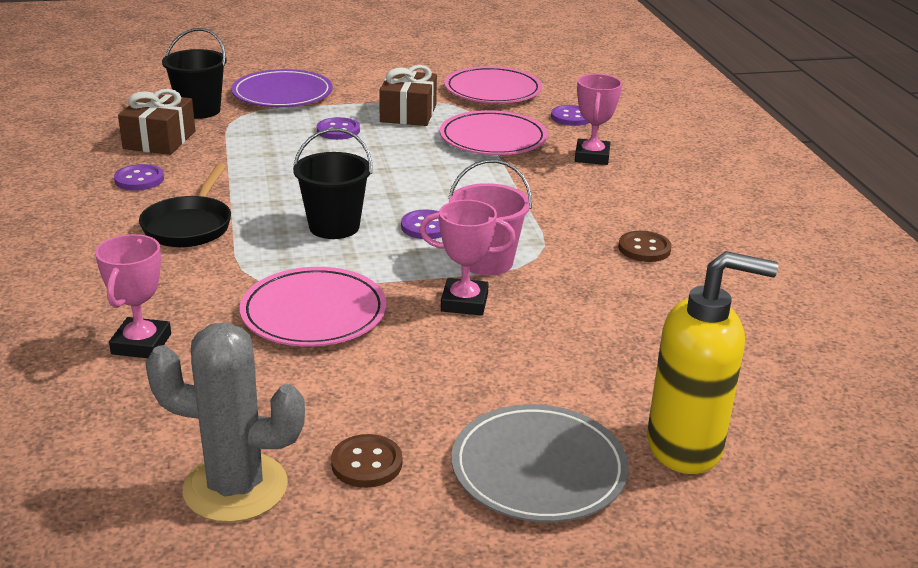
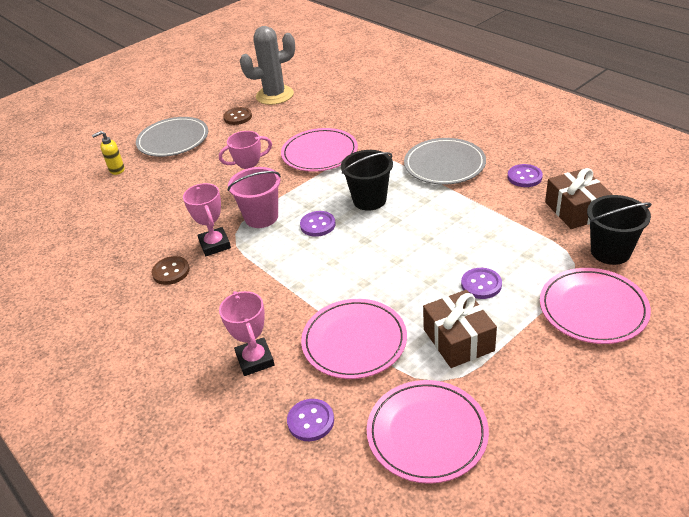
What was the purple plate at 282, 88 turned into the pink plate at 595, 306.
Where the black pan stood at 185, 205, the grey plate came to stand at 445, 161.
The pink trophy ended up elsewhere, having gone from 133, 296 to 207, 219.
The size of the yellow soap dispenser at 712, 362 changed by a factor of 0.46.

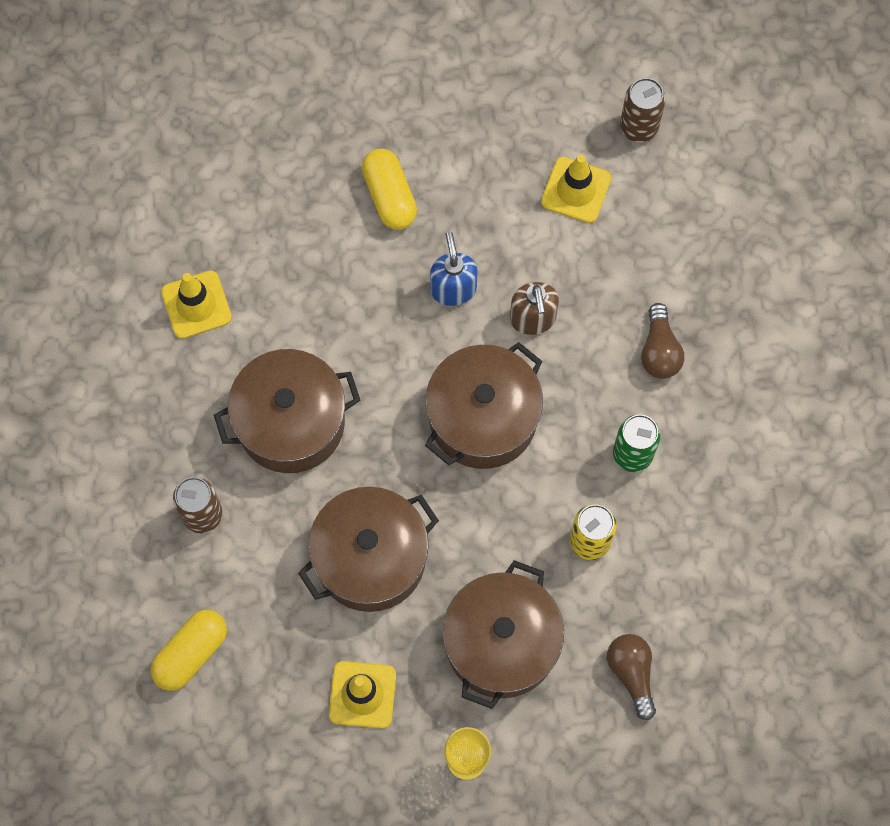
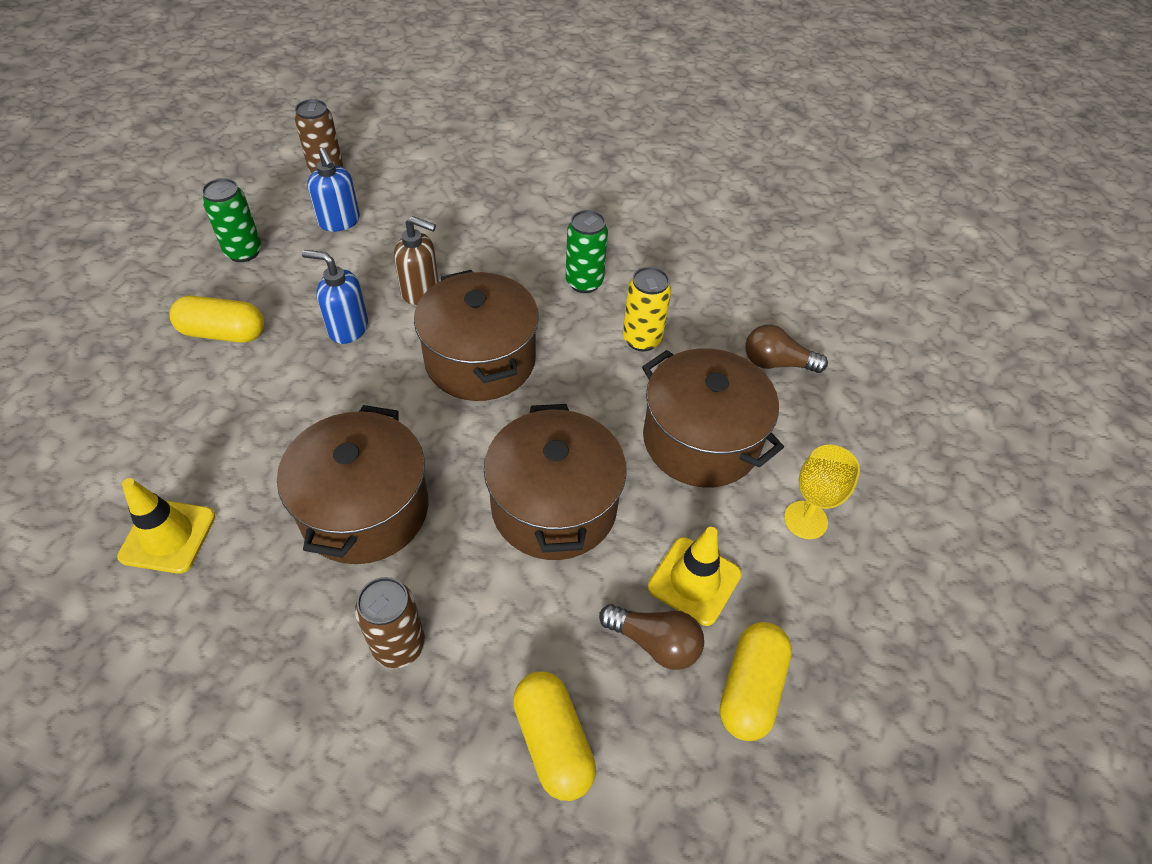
Where the yellow traffic cone stood at 576, 189, the blue soap dispenser came to stand at 333, 189.
The brown light bulb ended up elsewhere, having gone from 662, 341 to 651, 637.
The second view gained the green can at 232, 220.
The second view gained the yellow capsule at 755, 681.

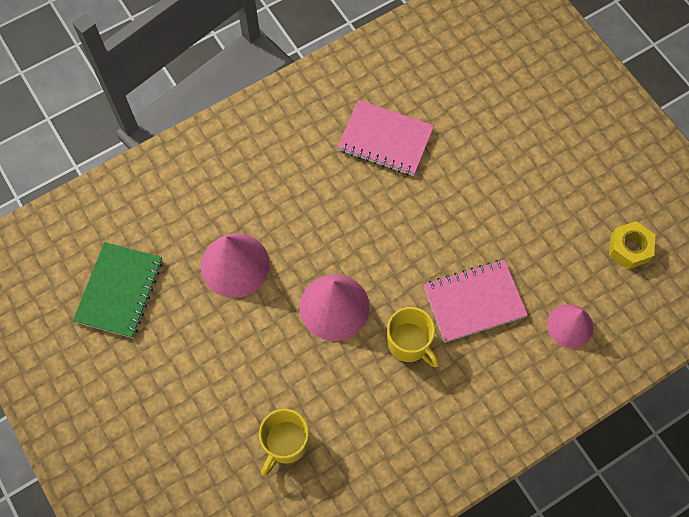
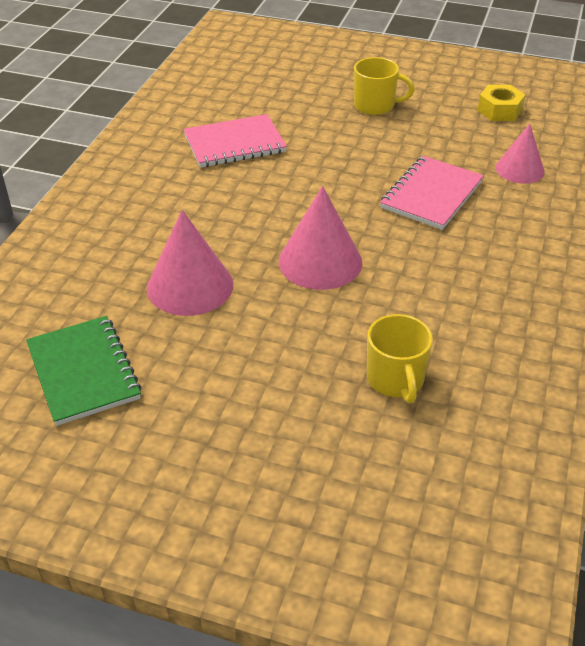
The yellow mug ended up elsewhere, having gone from 413, 337 to 384, 86.

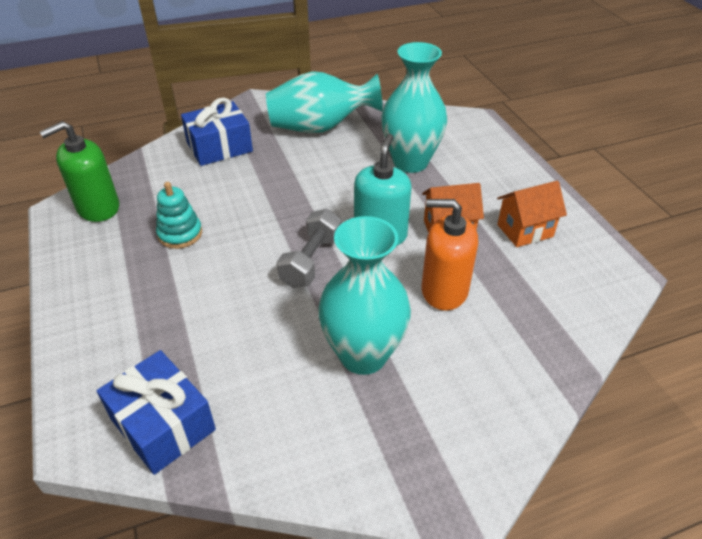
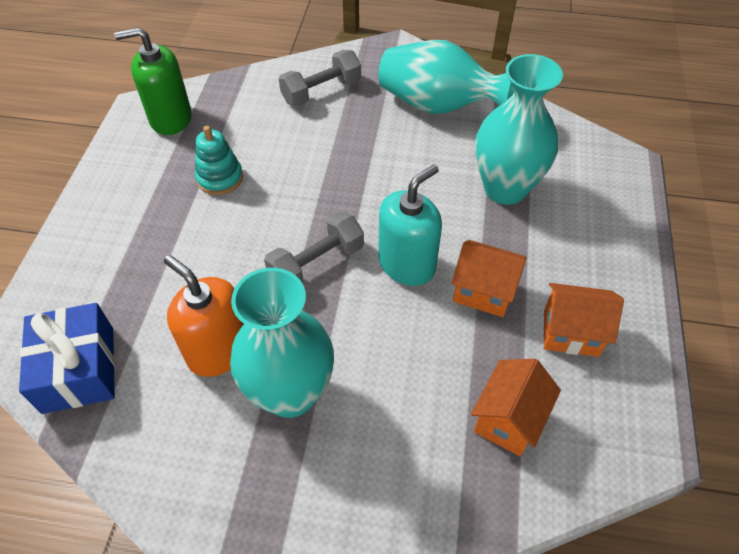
Where the blue gift stood at 217, 131, the grey dumbbell came to stand at 320, 78.
The orange soap dispenser ended up elsewhere, having gone from 449, 255 to 204, 316.
The second view gained the orange house at 516, 407.

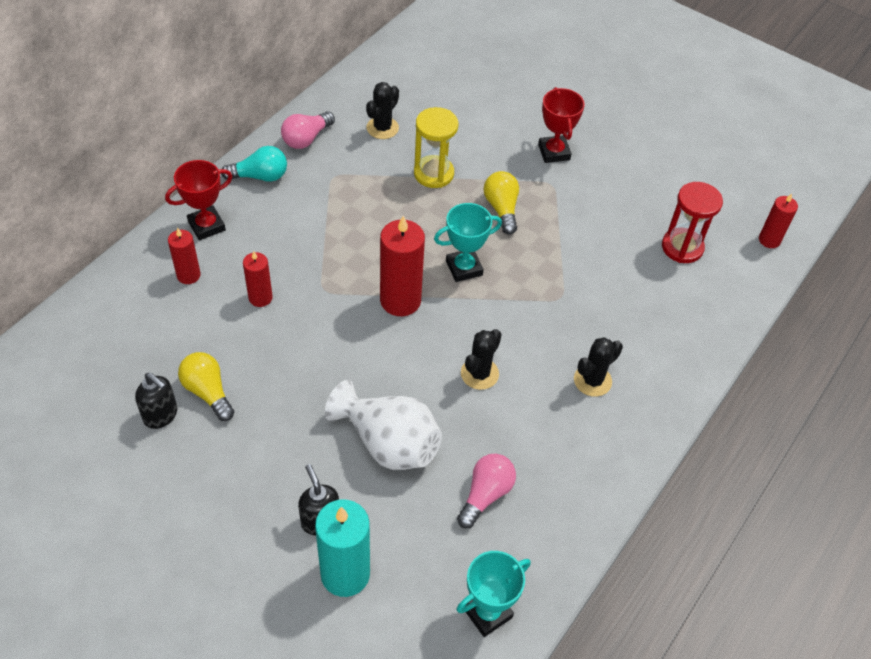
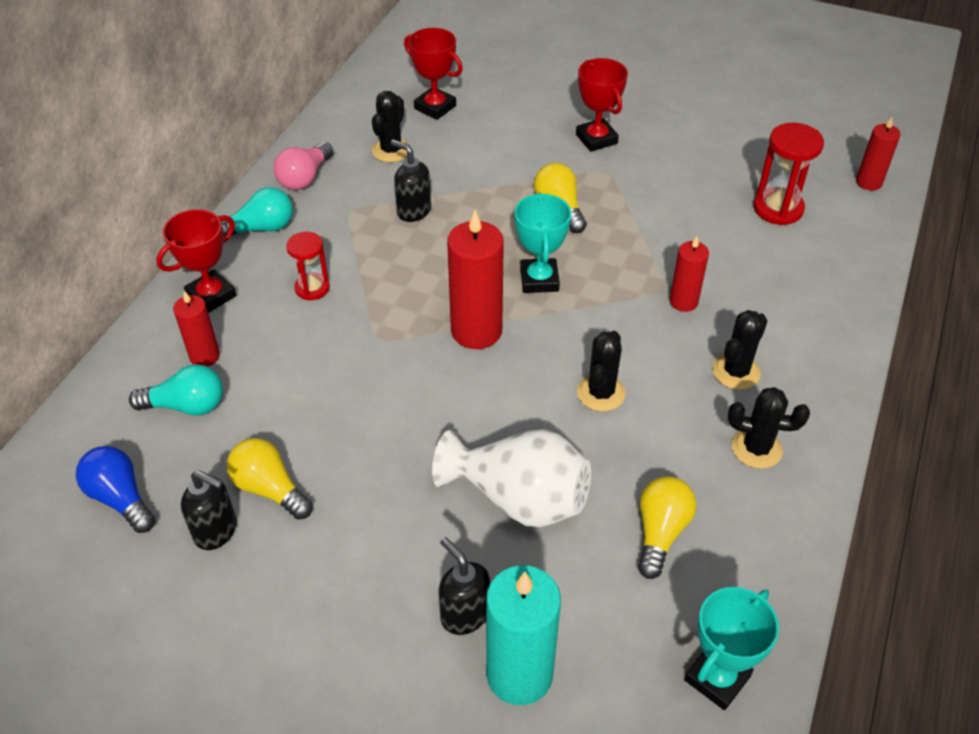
The second view lost the yellow hourglass at 436, 147.
The turquoise trophy at 468, 242 ended up facing another way, 60 degrees counterclockwise from before.
The red candle ended up elsewhere, having gone from 258, 279 to 689, 274.
What was the pink light bulb at 486, 491 turned into the yellow light bulb at 667, 527.
The second view gained the red trophy at 433, 74.
The second view gained the black soap dispenser at 411, 180.
The second view gained the red hourglass at 308, 266.
The second view gained the turquoise light bulb at 176, 390.
The second view gained the black cactus at 769, 428.
The second view gained the blue light bulb at 115, 489.

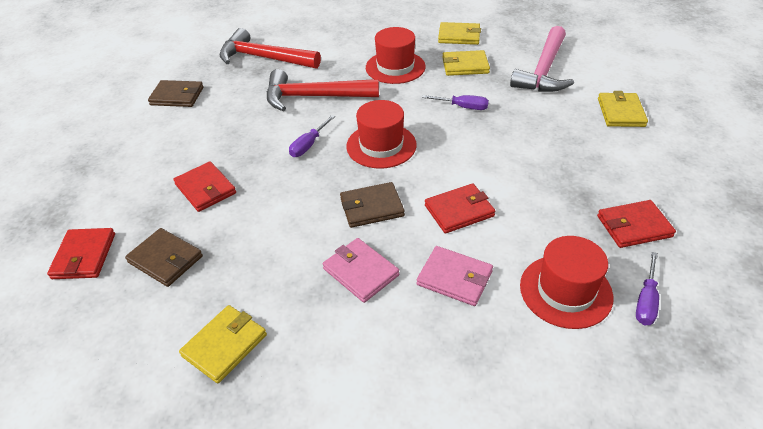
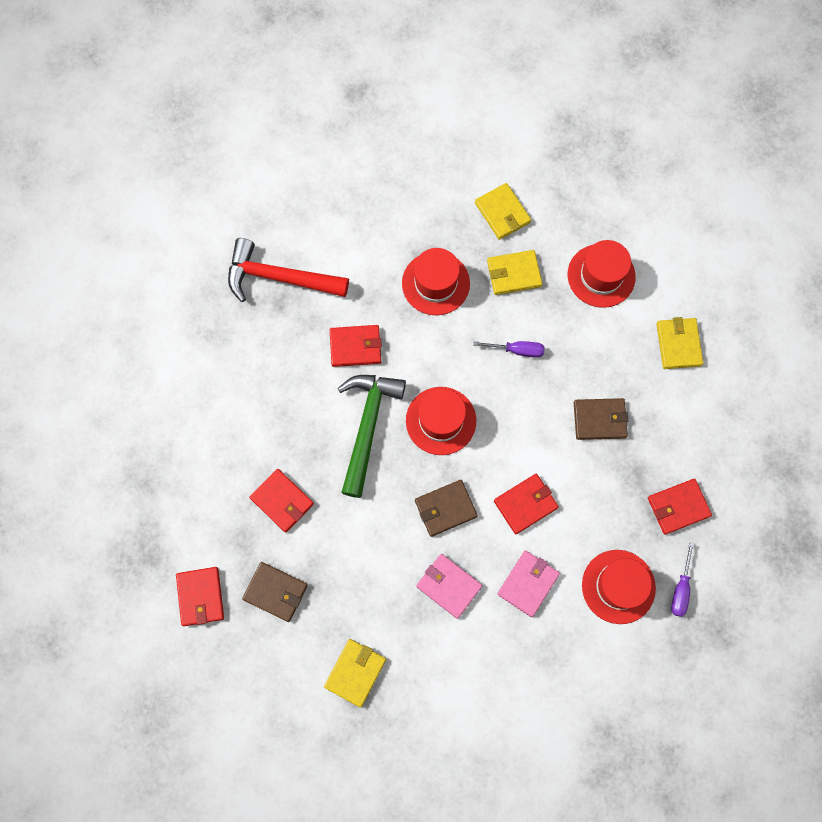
The yellow wallet at 459, 33 ended up facing another way, 60 degrees clockwise from before.
Where the pink hammer stood at 542, 59, the red hat came to stand at 602, 274.
Where the red hammer stood at 323, 90, the red wallet came to stand at 356, 346.
The brown wallet ended up elsewhere, having gone from 176, 93 to 601, 419.
Where the purple screwdriver stood at 312, 136, the green hammer came to stand at 371, 436.
The pink wallet at 455, 276 ended up facing another way, 75 degrees counterclockwise from before.

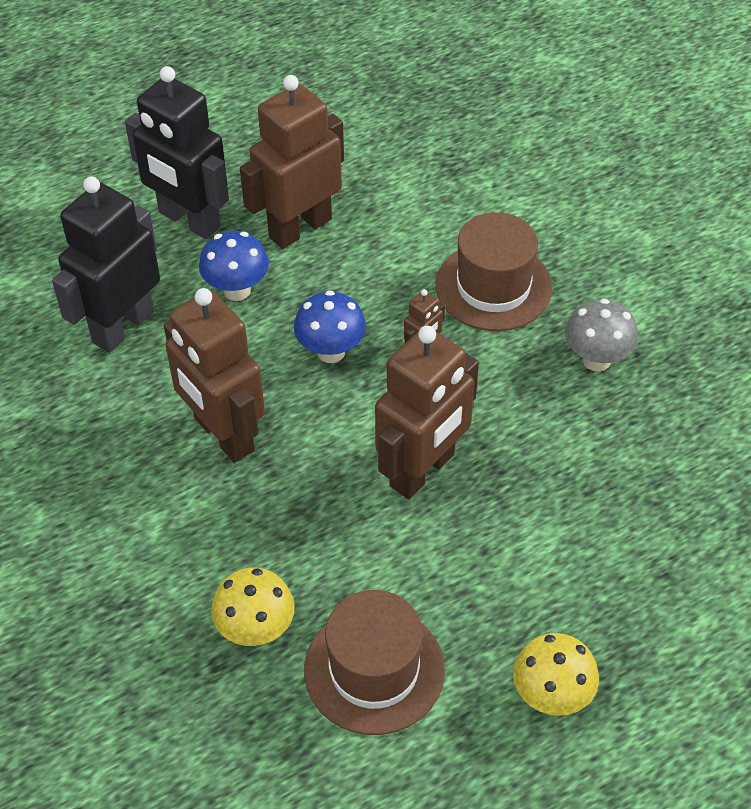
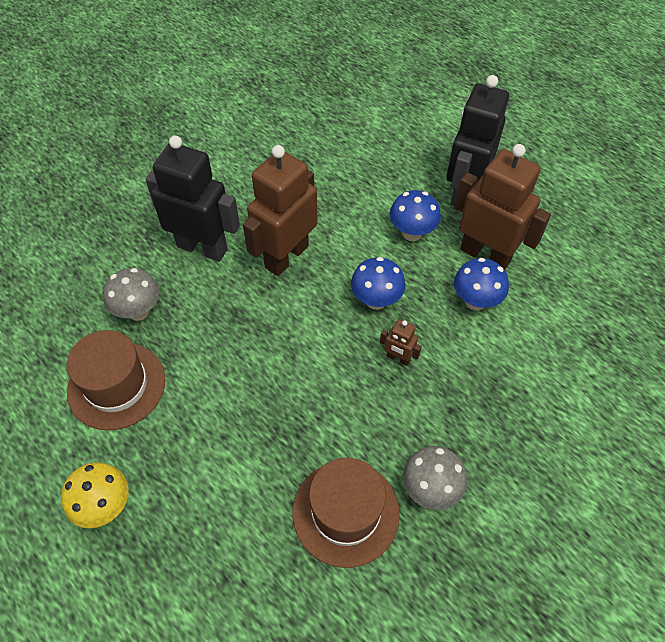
The black robot ended up elsewhere, having gone from 106, 264 to 192, 198.
The brown hat ended up elsewhere, having gone from 494, 271 to 346, 513.
The second view lost the brown robot at 427, 412.
What was the yellow mushroom at 253, 607 turned into the grey mushroom at 131, 294.
The second view gained the blue mushroom at 481, 284.

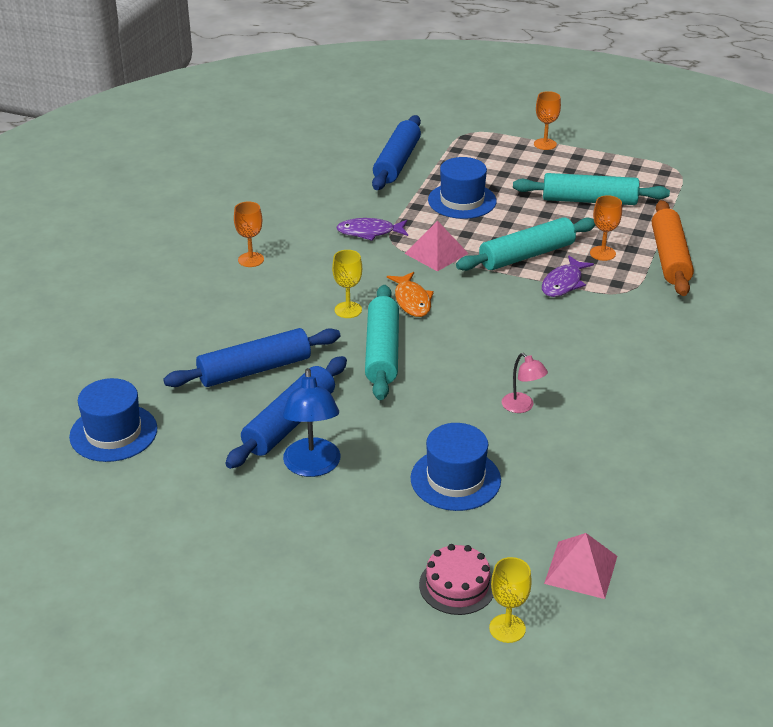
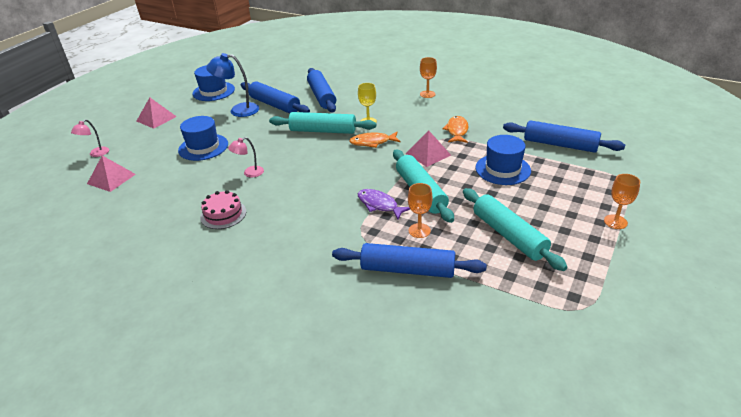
The turquoise rolling pin at 591, 189 ended up facing another way, 45 degrees counterclockwise from before.
What was the orange rolling pin at 673, 248 turned into the blue rolling pin at 409, 260.
What was the purple fish at 372, 229 turned into the orange fish at 455, 129.
The blue hat ended up elsewhere, having gone from 113, 420 to 213, 83.
The pink cake ended up elsewhere, having gone from 456, 579 to 223, 209.
Where the yellow goblet stood at 510, 600, the pink lamp came to stand at 90, 138.
The second view gained the pink pyramid at 157, 113.

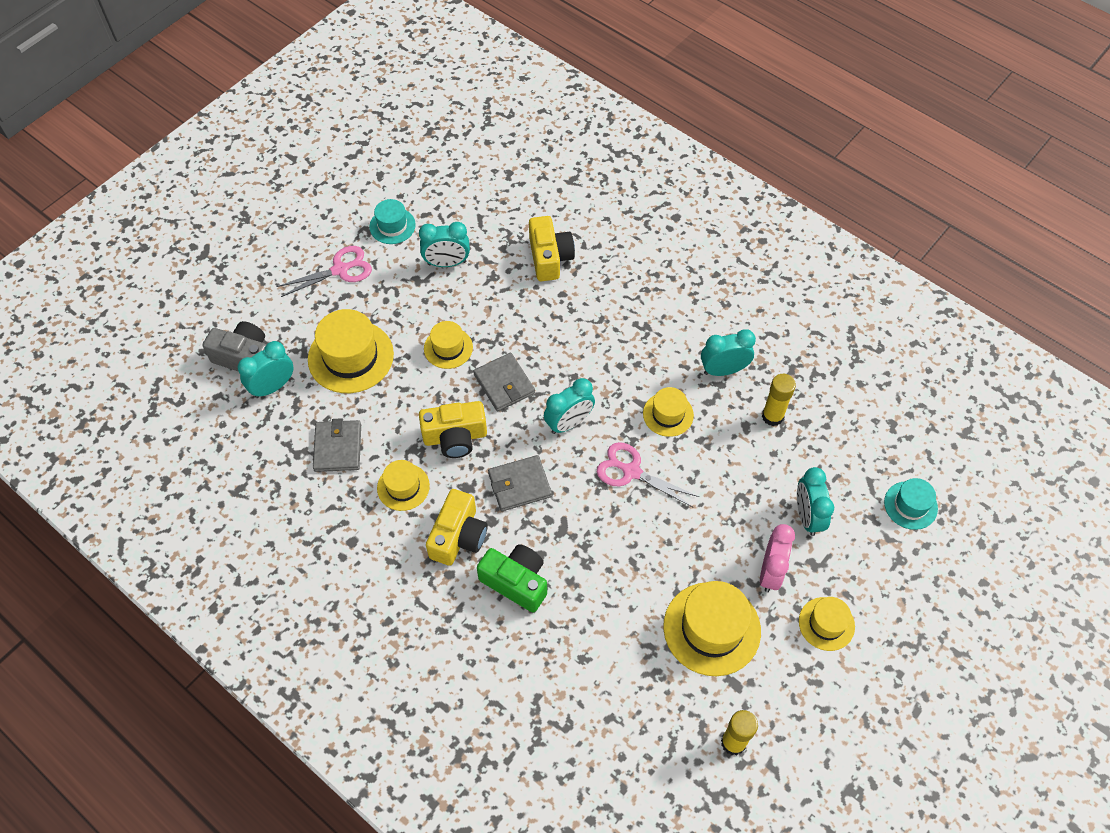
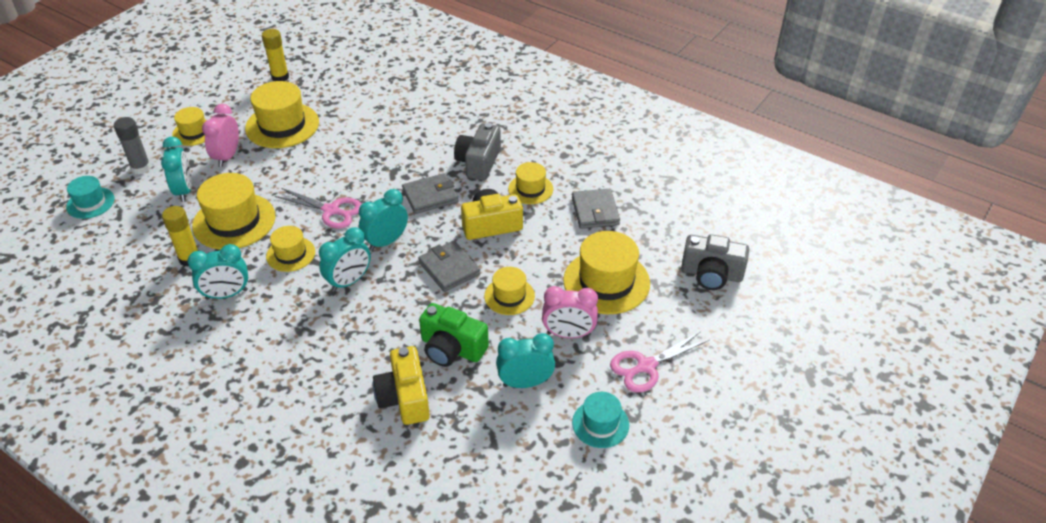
The turquoise clock ended up elsewhere, having gone from 266, 369 to 345, 259.
What was the yellow camera at 457, 527 turned into the grey camera at 477, 152.
The green camera ended up elsewhere, having gone from 512, 578 to 454, 335.
The second view gained the grey glue stick at 132, 145.
The second view gained the yellow hat at 233, 211.
The second view gained the pink clock at 570, 312.

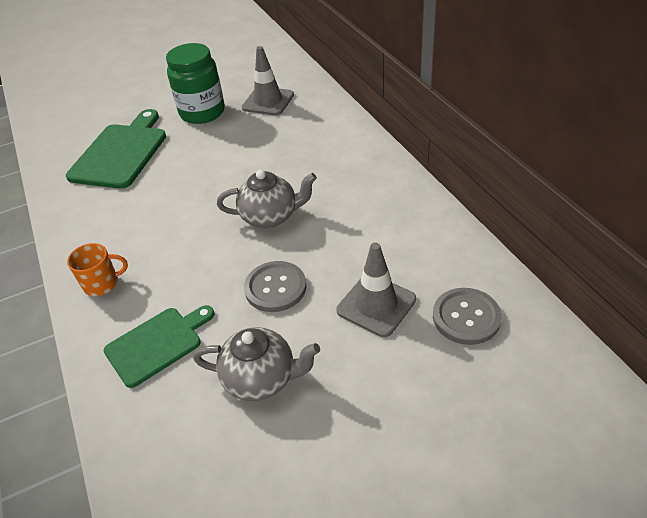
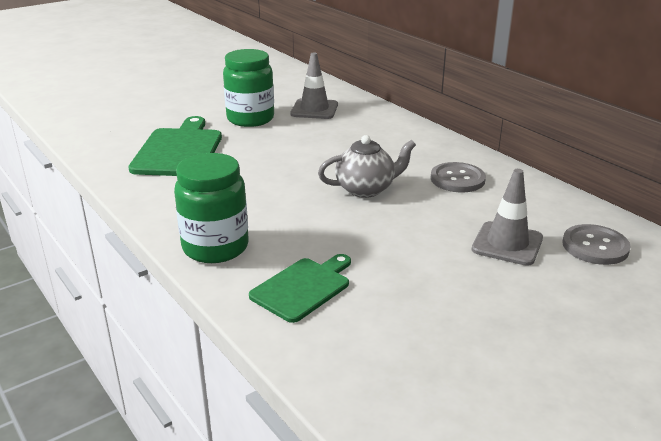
Where the orange mug stood at 97, 269, the green jar came to stand at 211, 208.
The grey button ended up elsewhere, having gone from 275, 286 to 458, 177.
The second view lost the grey teapot at 256, 364.

